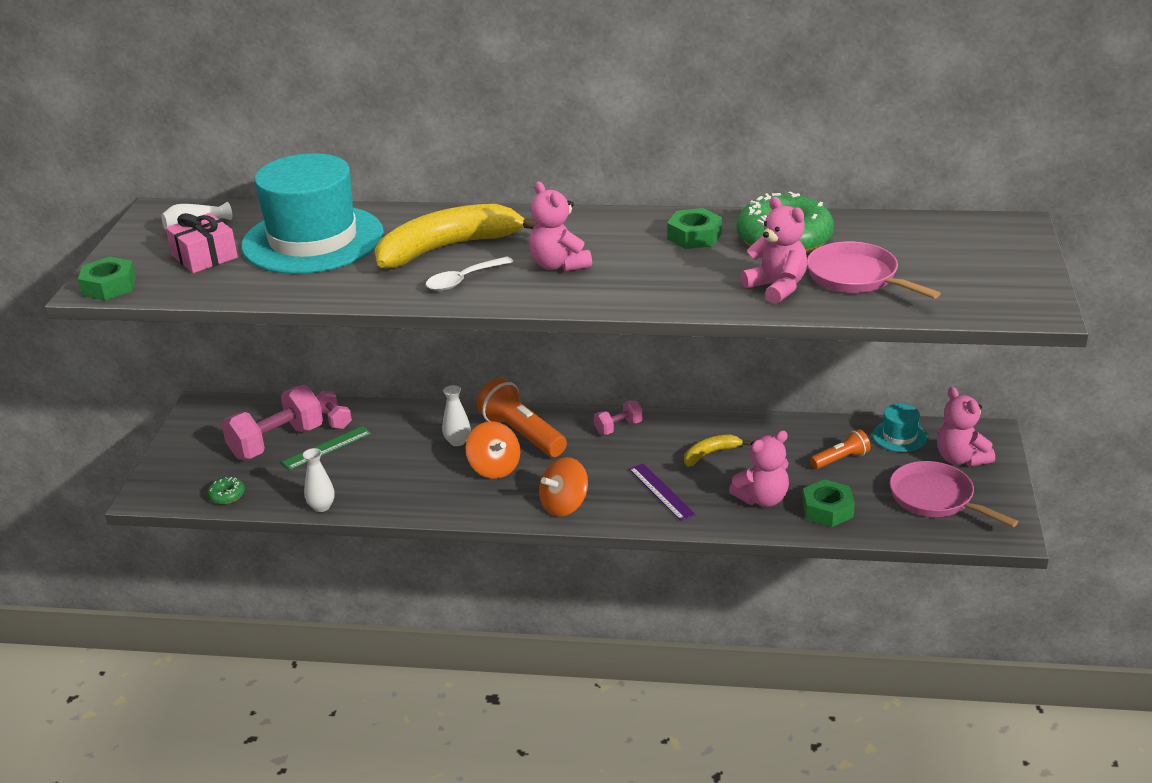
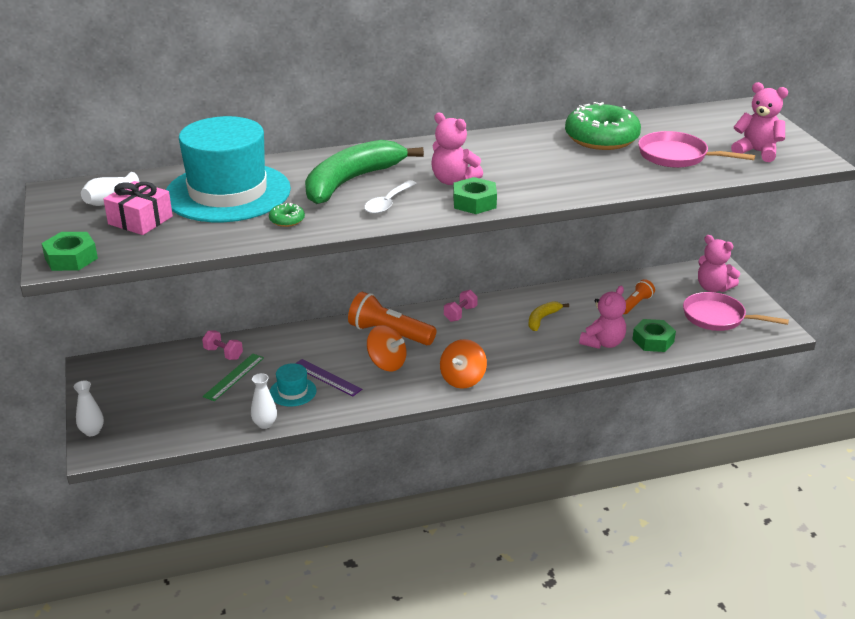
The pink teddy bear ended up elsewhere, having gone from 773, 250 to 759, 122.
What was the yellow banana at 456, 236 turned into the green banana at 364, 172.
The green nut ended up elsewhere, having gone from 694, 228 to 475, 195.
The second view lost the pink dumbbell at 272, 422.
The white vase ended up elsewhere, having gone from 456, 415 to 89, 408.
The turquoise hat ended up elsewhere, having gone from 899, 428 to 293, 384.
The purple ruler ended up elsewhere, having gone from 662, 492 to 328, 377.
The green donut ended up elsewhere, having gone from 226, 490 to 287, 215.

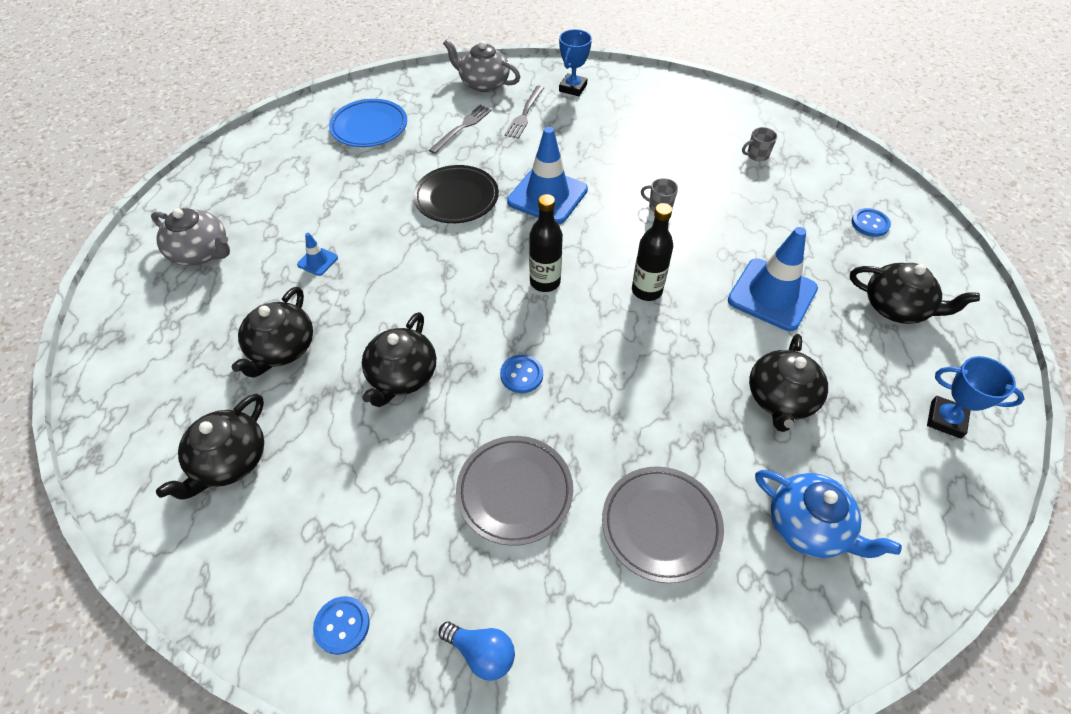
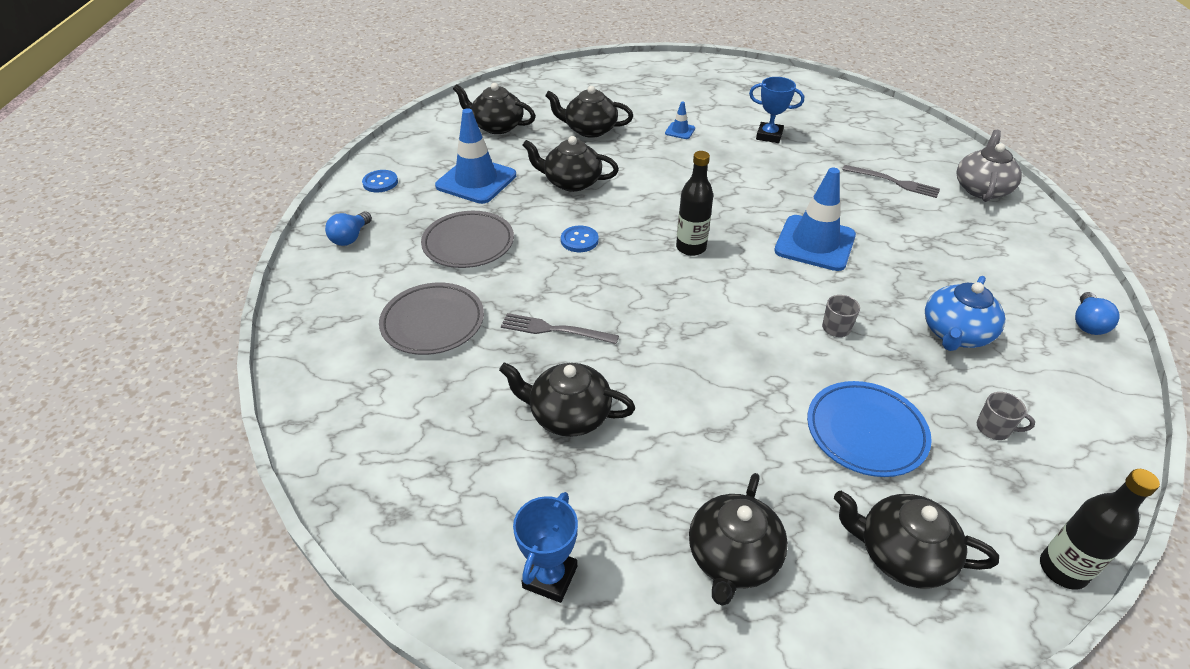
The blue trophy ended up elsewhere, having gone from 575, 62 to 776, 110.
The grey fork ended up elsewhere, having gone from 524, 112 to 560, 328.
The blue plate ended up elsewhere, having gone from 368, 123 to 869, 429.
The grey mug at 759, 144 ended up facing another way, 135 degrees clockwise from before.
The second view lost the black plate at 456, 194.
The black bottle ended up elsewhere, having gone from 652, 252 to 1100, 529.
The second view lost the grey teapot at 190, 237.
Where the blue button stood at 871, 222, the black teapot came to stand at 916, 540.
The blue traffic cone ended up elsewhere, having gone from 773, 279 to 475, 156.
The blue teapot ended up elsewhere, having gone from 828, 514 to 965, 313.
The second view gained the blue light bulb at 1097, 313.

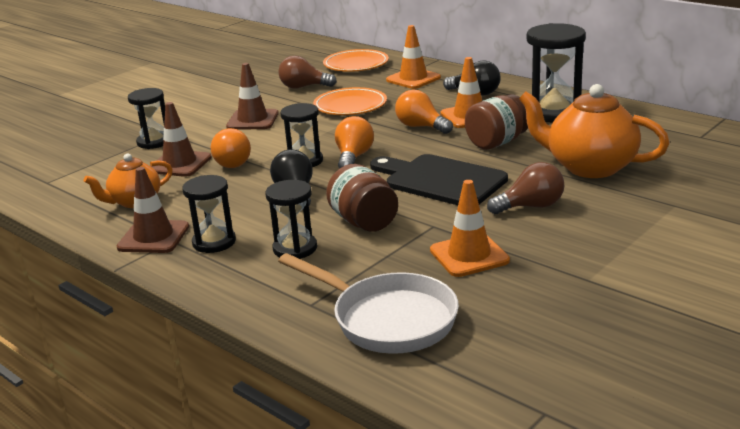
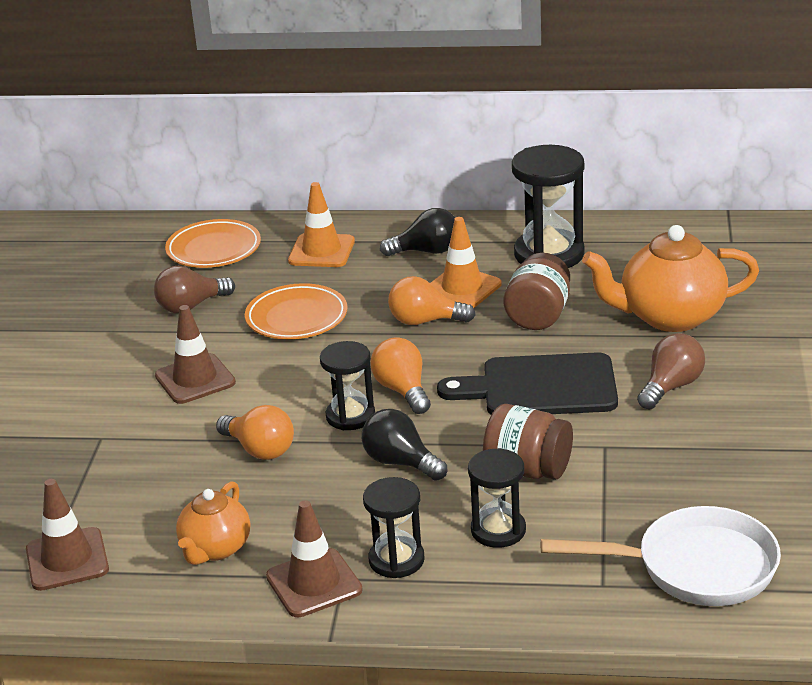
The second view lost the black hourglass at 146, 118.
The brown traffic cone ended up elsewhere, having gone from 182, 139 to 67, 535.
The second view lost the orange traffic cone at 470, 228.

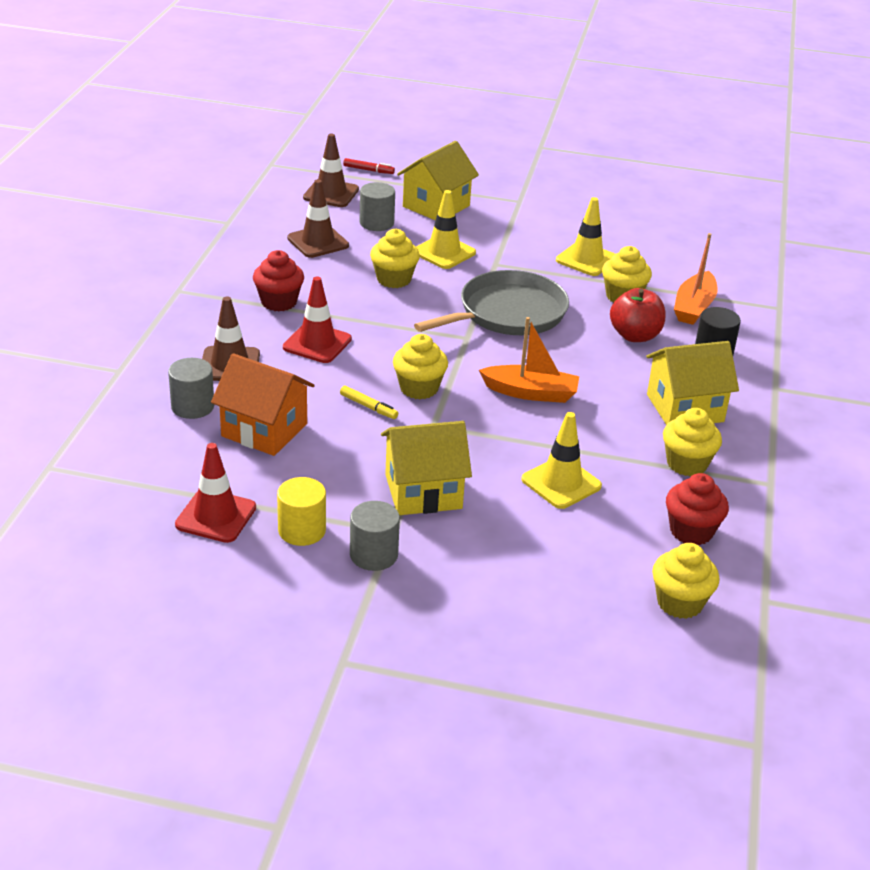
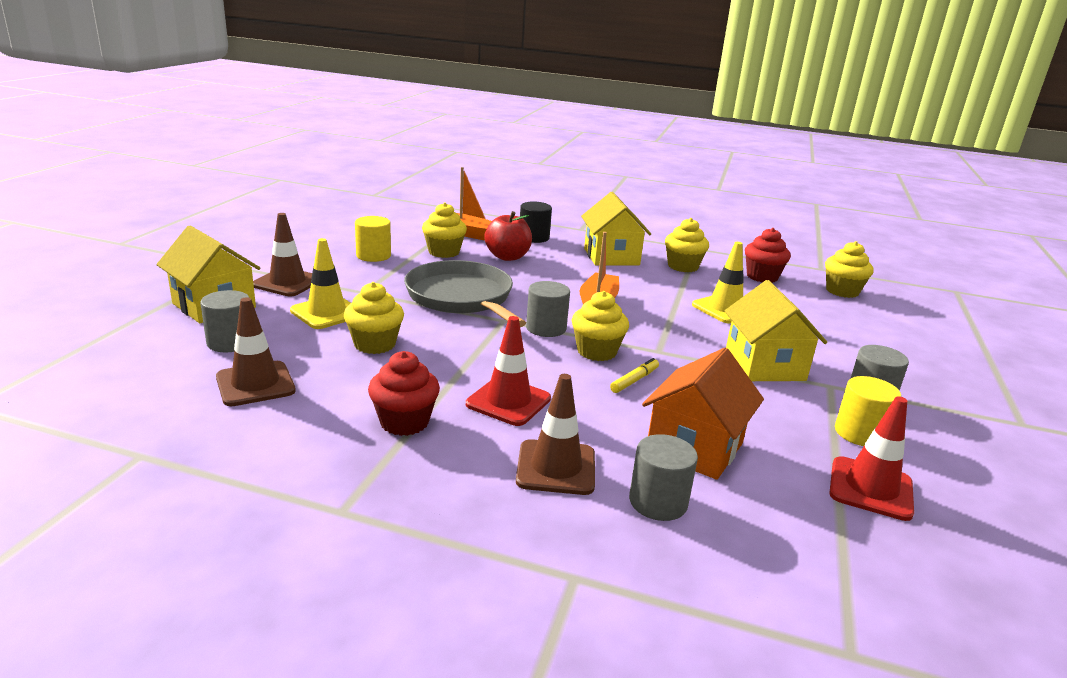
The brown traffic cone ended up elsewhere, having gone from 331, 170 to 282, 254.
The second view lost the red marker at 369, 166.
Where the yellow traffic cone stood at 585, 236, the yellow cylinder came to stand at 373, 239.
The second view gained the grey cylinder at 548, 309.

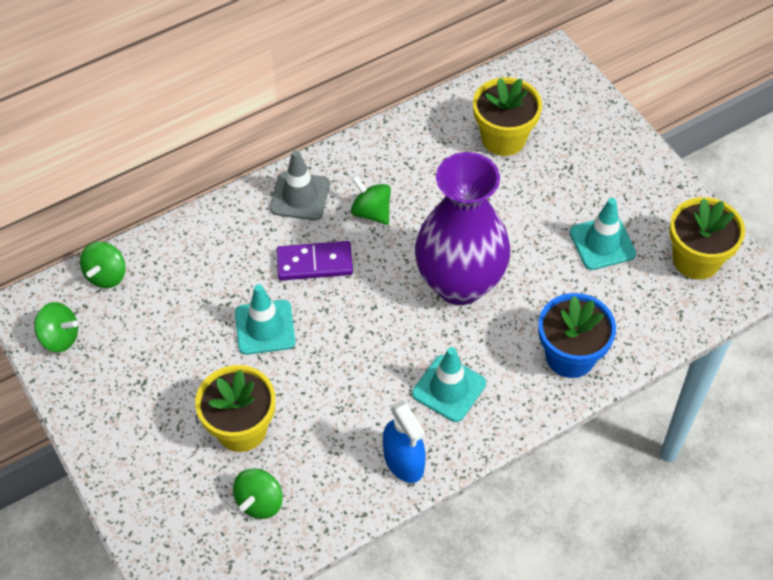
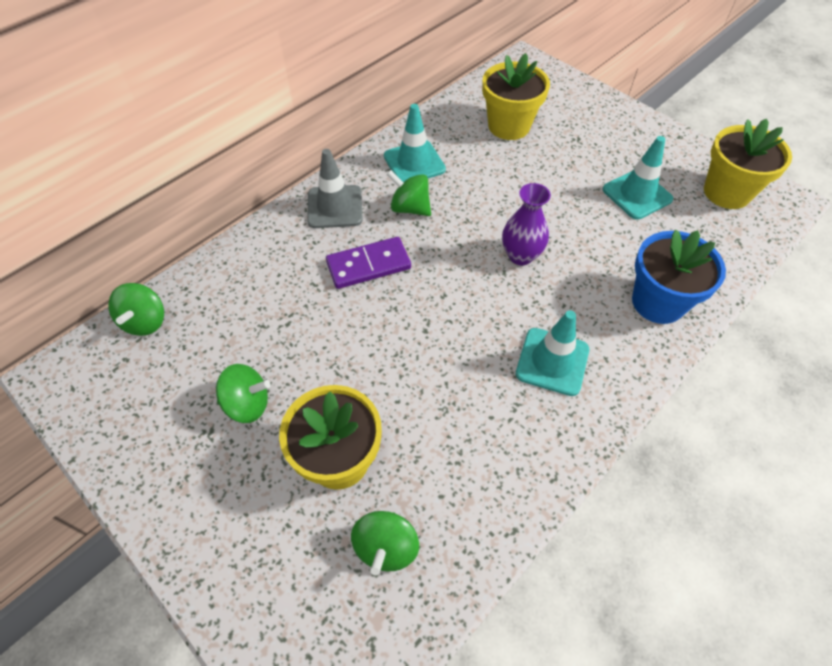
The size of the purple vase at 462, 228 changed by a factor of 0.47.
The turquoise traffic cone ended up elsewhere, having gone from 265, 319 to 415, 143.
The green spinning top ended up elsewhere, having gone from 56, 327 to 243, 393.
The second view lost the blue spray bottle at 404, 441.

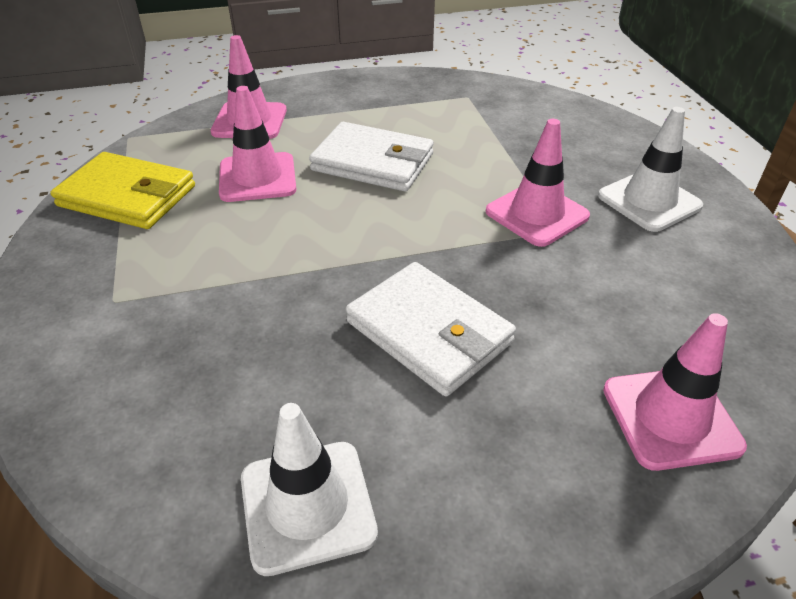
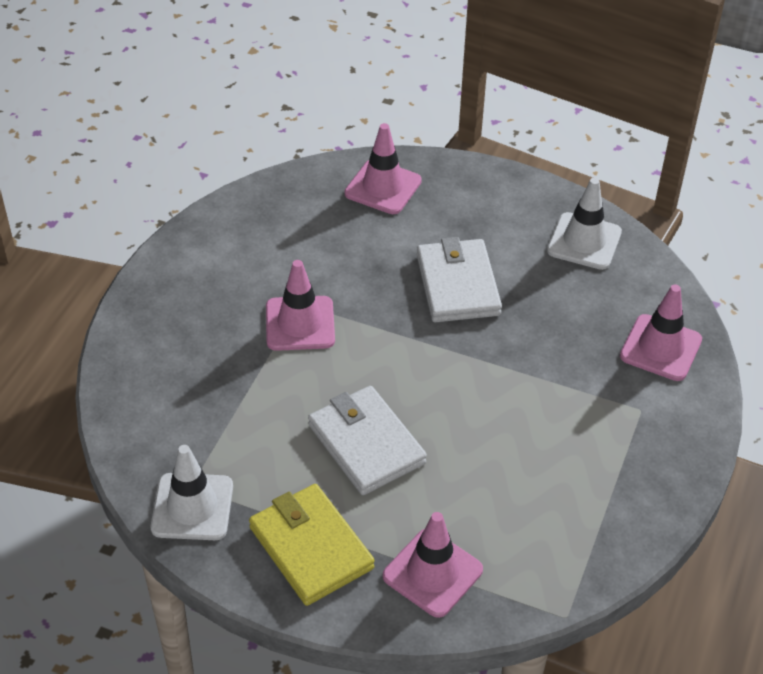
The pink traffic cone ended up elsewhere, having gone from 257, 144 to 661, 332.
The white traffic cone ended up elsewhere, having gone from 650, 169 to 192, 492.
The yellow wallet ended up elsewhere, having gone from 122, 190 to 312, 545.

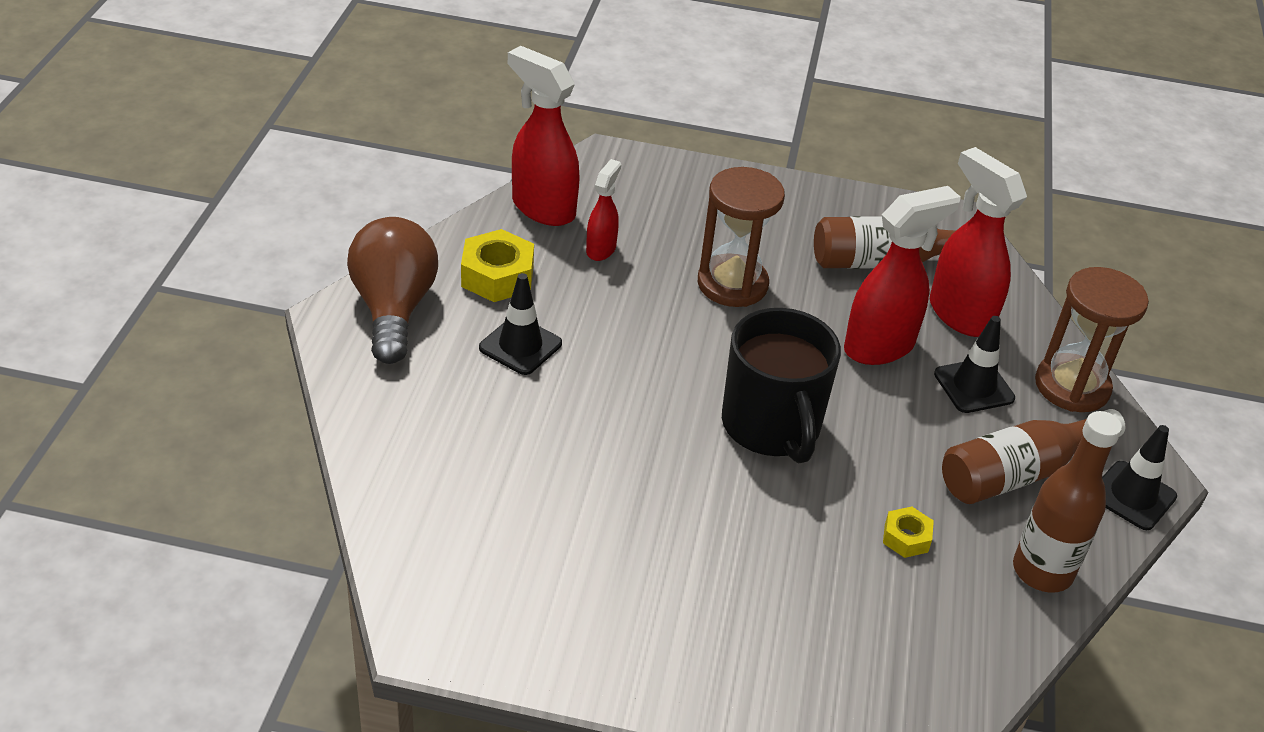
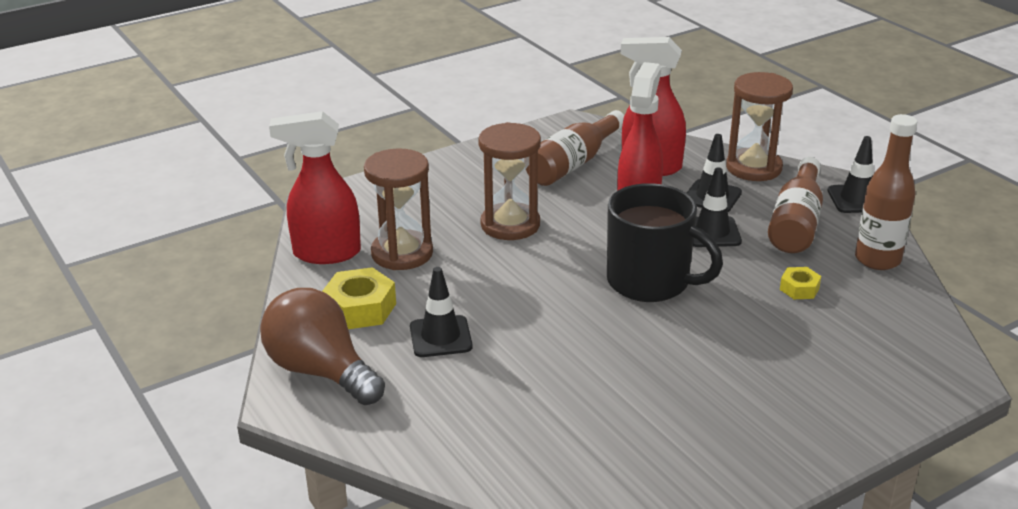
Where the red spray bottle stood at 603, 210, the brown hourglass came to stand at 398, 209.
The second view gained the black traffic cone at 717, 207.

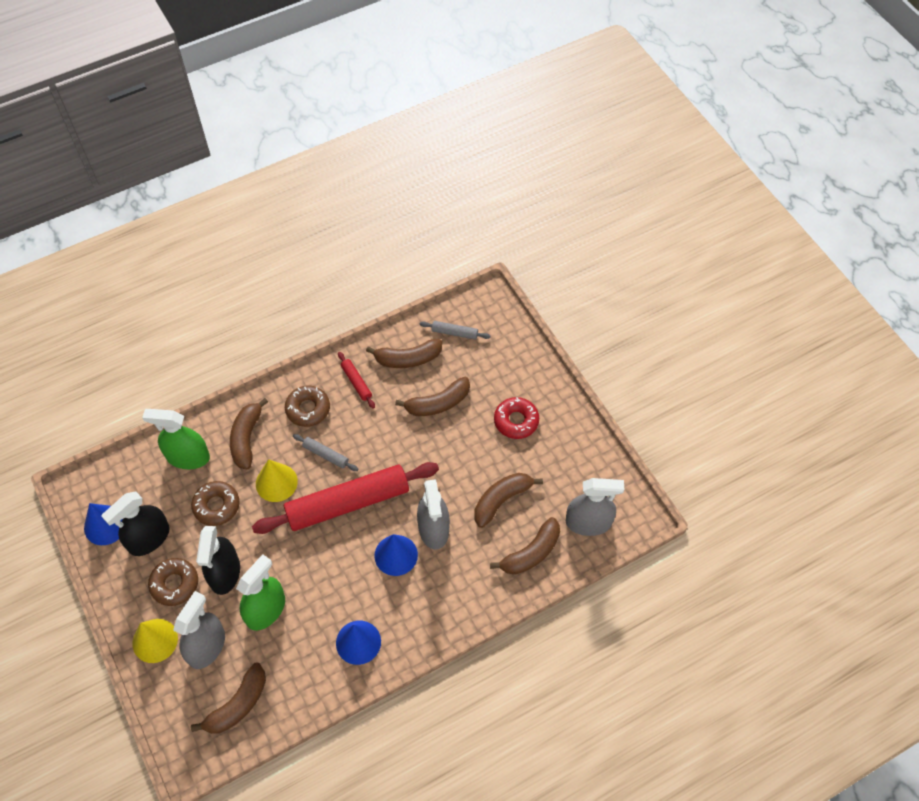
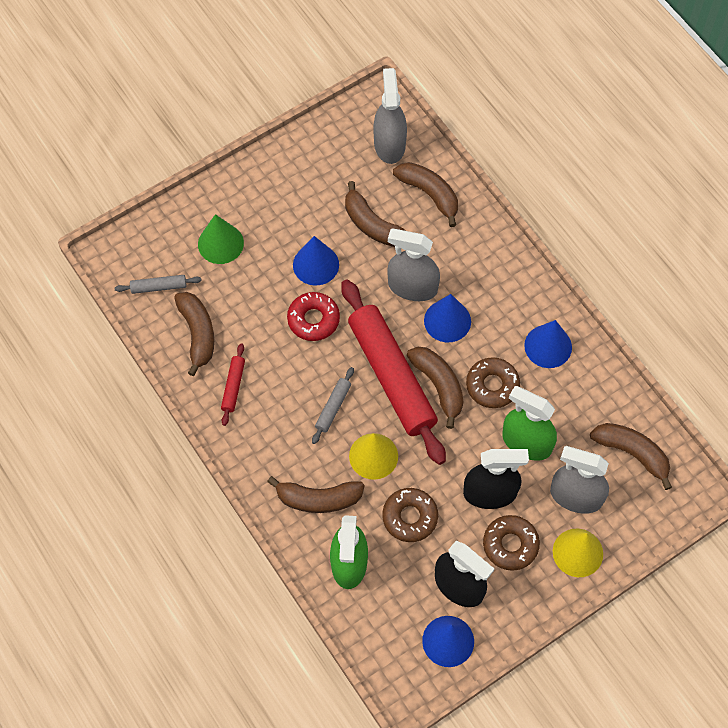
The grey rolling pin at 455, 330 ended up facing another way, 75 degrees clockwise from before.
The red rolling pin at 356, 380 ended up facing another way, 45 degrees counterclockwise from before.
The brown banana ended up elsewhere, having gone from 432, 396 to 435, 388.
The brown donut ended up elsewhere, having gone from 307, 406 to 493, 382.
The red donut ended up elsewhere, having gone from 516, 418 to 313, 316.
The grey spray bottle at 433, 514 ended up facing another way, 150 degrees counterclockwise from before.
The second view gained the green cone at 221, 239.
The second view gained the blue cone at 316, 260.

